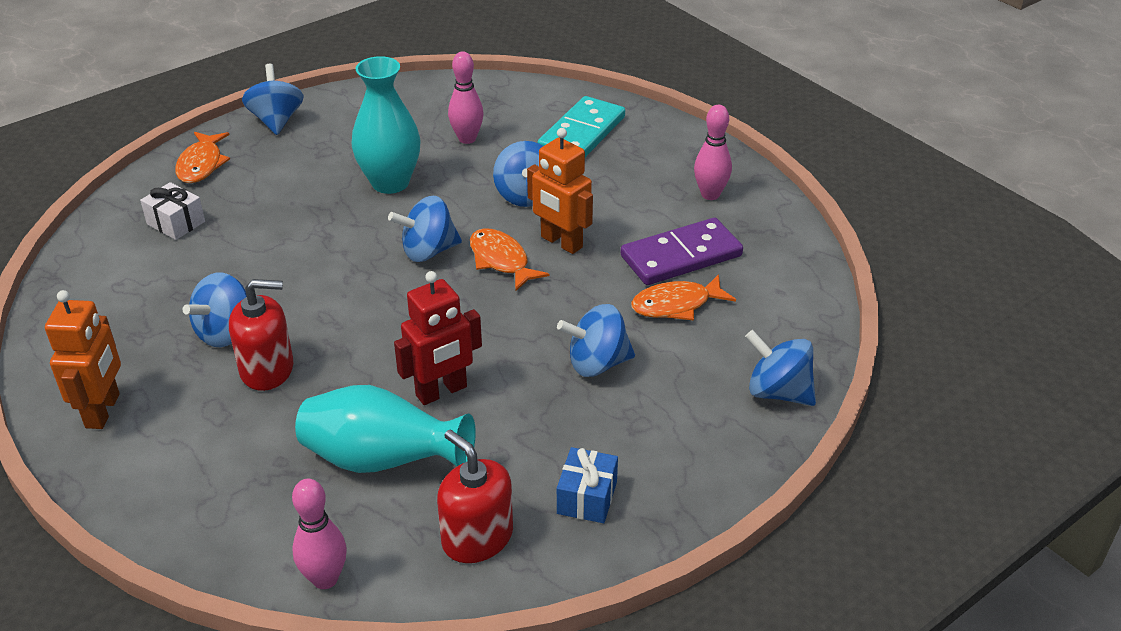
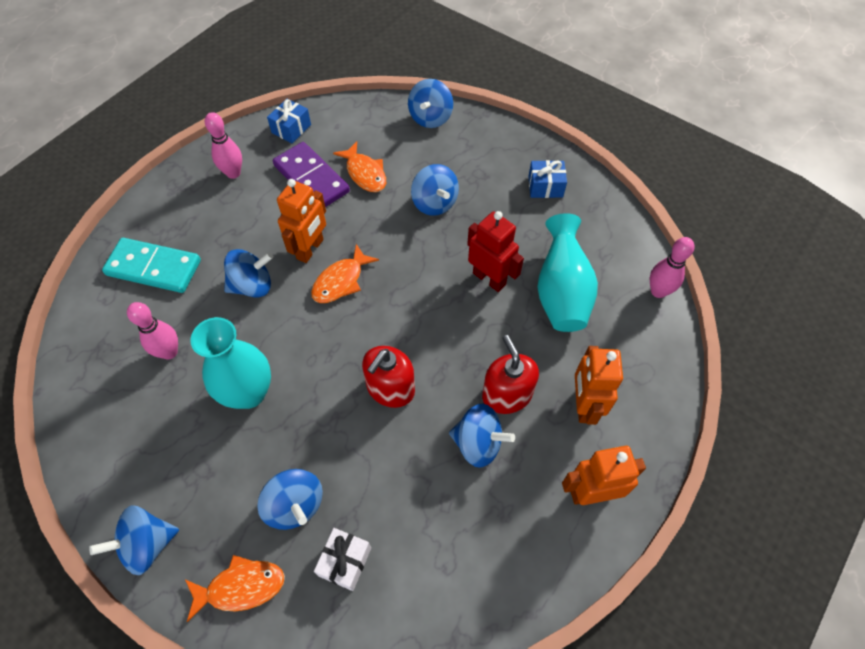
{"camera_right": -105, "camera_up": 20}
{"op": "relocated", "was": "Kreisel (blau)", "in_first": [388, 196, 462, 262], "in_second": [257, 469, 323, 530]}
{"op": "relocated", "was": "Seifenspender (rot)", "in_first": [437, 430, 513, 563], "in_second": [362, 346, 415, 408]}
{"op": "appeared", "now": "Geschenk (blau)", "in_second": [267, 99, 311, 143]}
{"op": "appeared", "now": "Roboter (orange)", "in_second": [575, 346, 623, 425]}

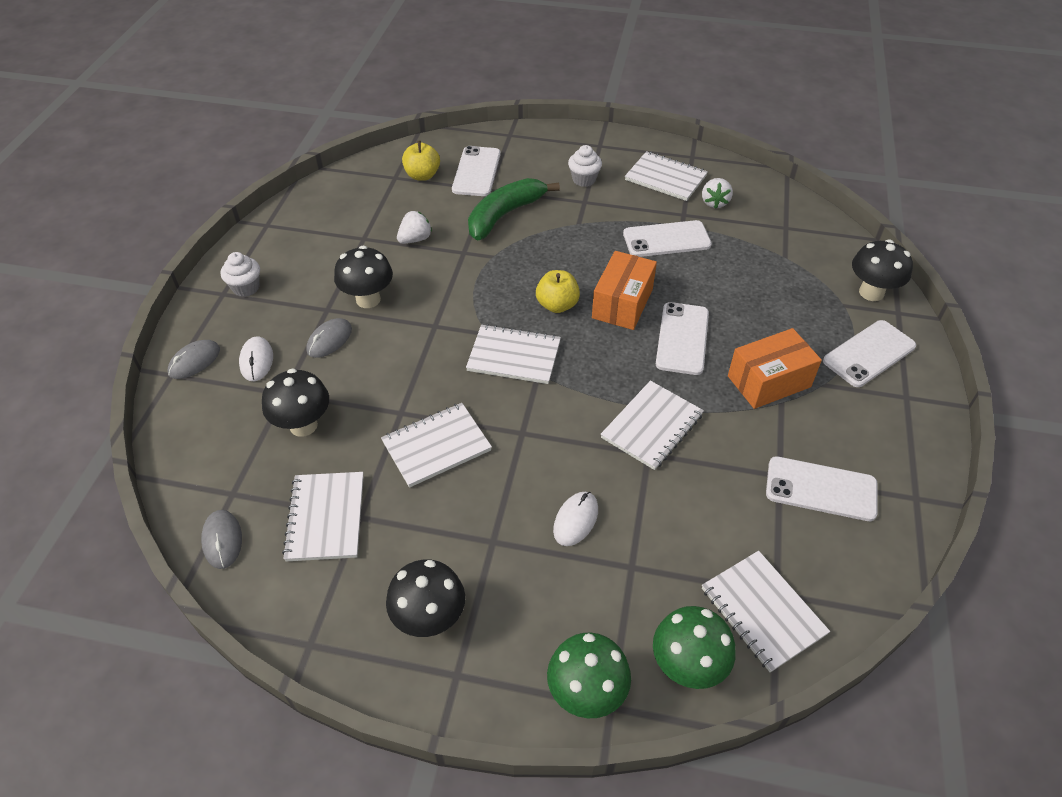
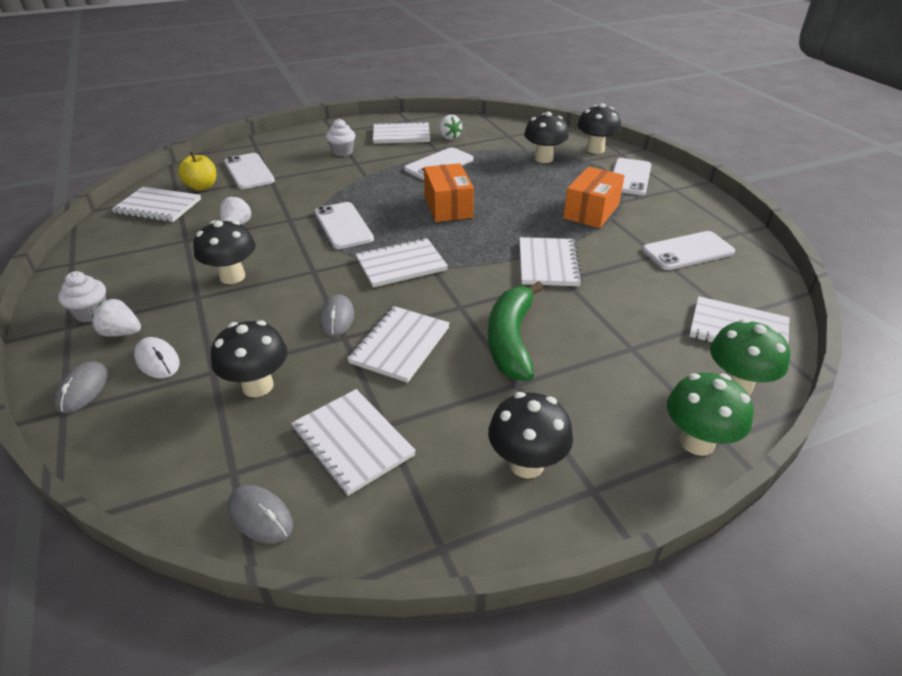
{"camera_right": -35, "camera_up": -10}
{"op": "relocated", "was": "Banane (grün)", "in_first": [468, 178, 560, 241], "in_second": [488, 281, 544, 381]}
{"op": "missing", "was": "Apfel (gelb)", "in_first": [536, 270, 580, 313]}
{"op": "relocated", "was": "Handy (weiß)", "in_first": [656, 302, 709, 375], "in_second": [315, 202, 374, 249]}
{"op": "relocated", "was": "Computermaus (grau)", "in_first": [306, 318, 352, 358], "in_second": [319, 295, 354, 337]}
{"op": "missing", "was": "Computermaus (weiß)", "in_first": [553, 492, 598, 546]}
{"op": "appeared", "now": "Pilz (schwarz)", "in_second": [524, 112, 569, 163]}
{"op": "appeared", "now": "Notizbuch (weiß)", "in_second": [112, 187, 201, 222]}
{"op": "appeared", "now": "Erdbeere (weiß)", "in_second": [92, 299, 141, 337]}

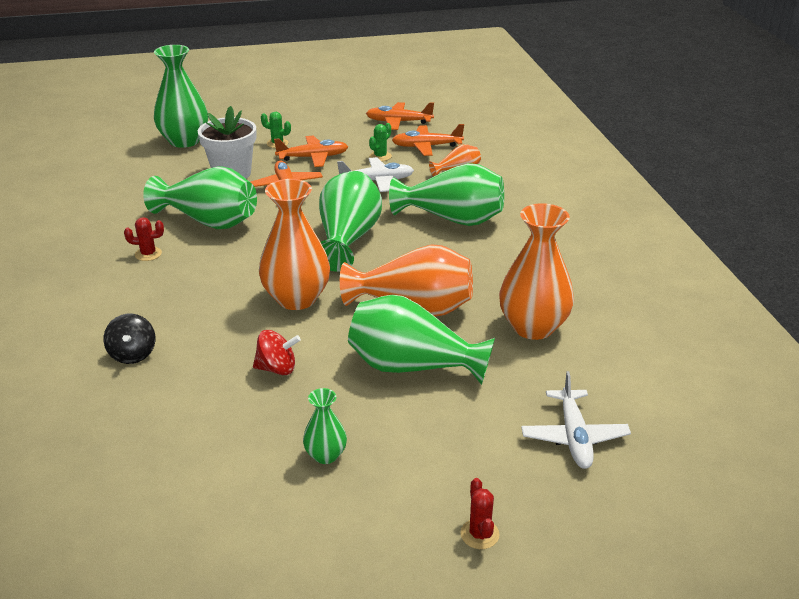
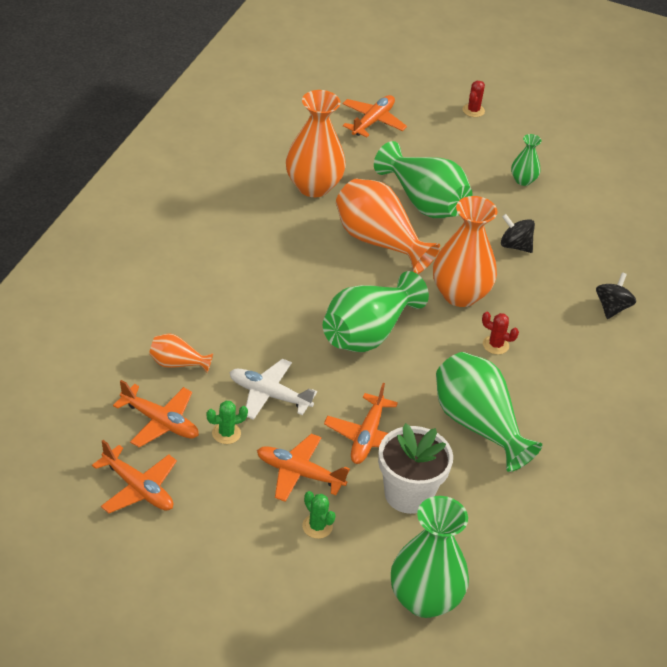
{"camera_right": -150, "camera_up": 10}
{"op": "missing", "was": "Vase (grün)", "in_first": [389, 163, 504, 226]}
{"op": "relocated", "was": "Kaktus (rot)", "in_first": [124, 217, 164, 261], "in_second": [482, 312, 519, 355]}
{"op": "colour", "was": "Kreisel (rot)", "now": "Kreisel (schwarz)", "in_first": [253, 330, 301, 375], "in_second": [501, 214, 535, 253]}
{"op": "colour", "was": "Flugzeug (weiß)", "now": "Flugzeug (orange)", "in_first": [521, 371, 631, 469], "in_second": [342, 95, 407, 137]}

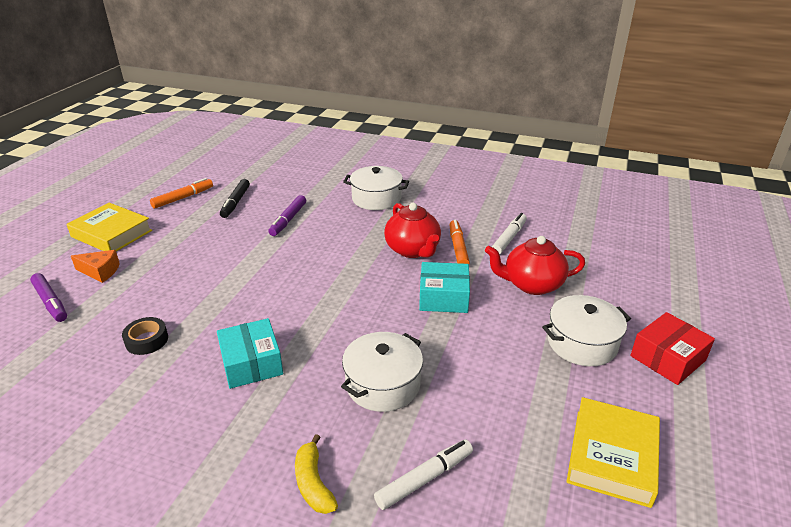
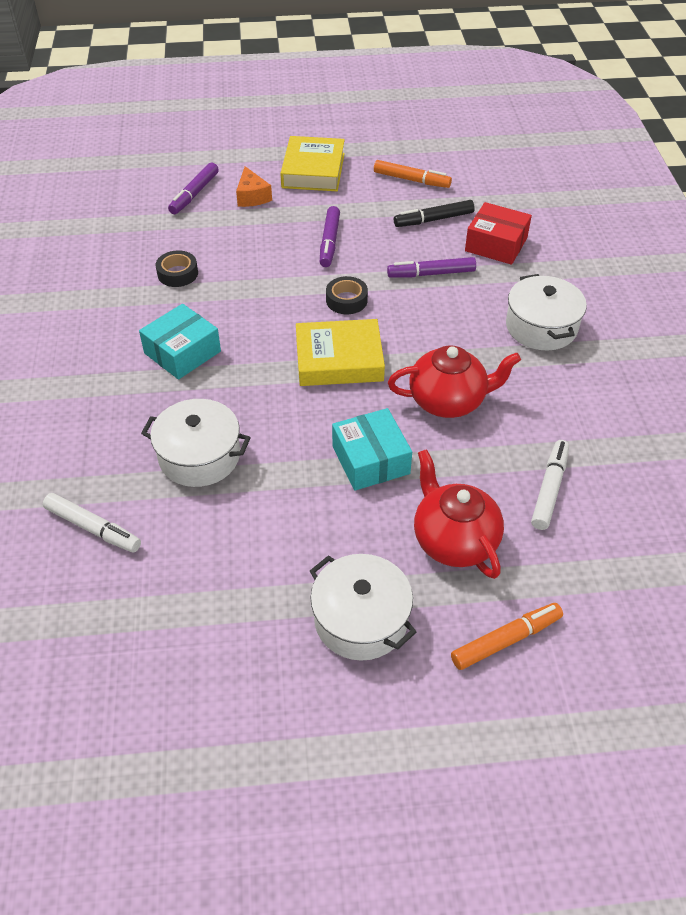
{"camera_right": 65, "camera_up": 15}
{"op": "spun", "was": "Teekanne (rot)", "in_first": [384, 203, 441, 258], "in_second": [388, 345, 521, 418], "clockwise": -135}
{"op": "spun", "was": "Filzstift (weiß)", "in_first": [492, 213, 527, 255], "in_second": [531, 440, 569, 530], "clockwise": -75}
{"op": "relocated", "was": "Filzstift (orange)", "in_first": [450, 220, 470, 264], "in_second": [451, 603, 563, 670]}
{"op": "relocated", "was": "Schachtel (rot)", "in_first": [630, 312, 715, 385], "in_second": [465, 202, 532, 265]}
{"op": "relocated", "was": "Buch (gelb)", "in_first": [567, 397, 660, 508], "in_second": [296, 319, 385, 386]}
{"op": "missing", "was": "Banane (gelb)", "in_first": [295, 434, 338, 514]}
{"op": "appeared", "now": "Filzstift (lila)", "in_second": [320, 206, 340, 267]}
{"op": "appeared", "now": "Klebeband (schwarz)", "in_second": [326, 276, 368, 314]}

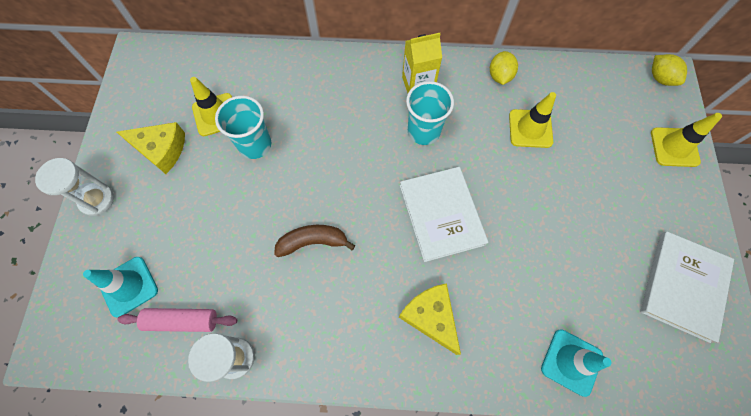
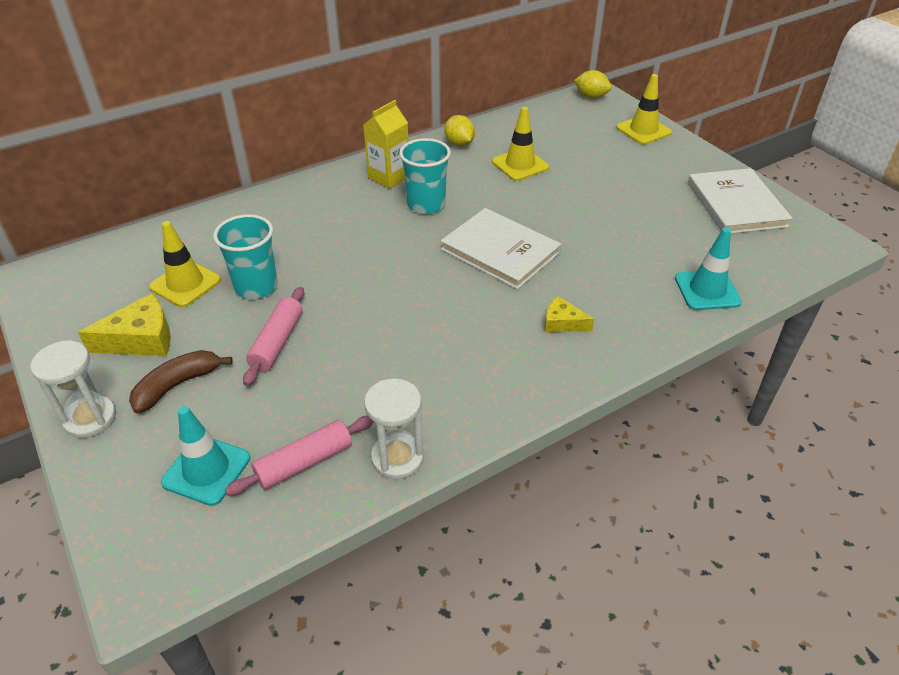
{"camera_right": -35, "camera_up": -25}
{"op": "relocated", "was": "Banane (braun)", "in_first": [274, 225, 355, 257], "in_second": [129, 350, 233, 414]}
{"op": "size", "was": "Käse (gelb)", "in_first": [399, 283, 461, 355], "in_second": [545, 296, 594, 333], "ratio": 0.61}
{"op": "appeared", "now": "Nudelholz (rosa)", "in_second": [243, 287, 304, 386]}

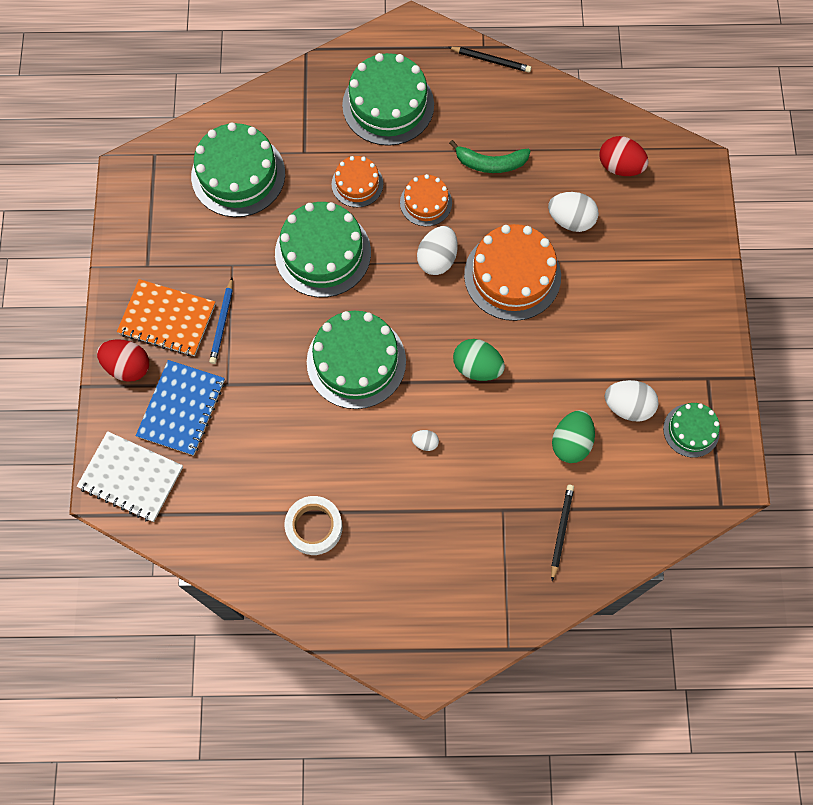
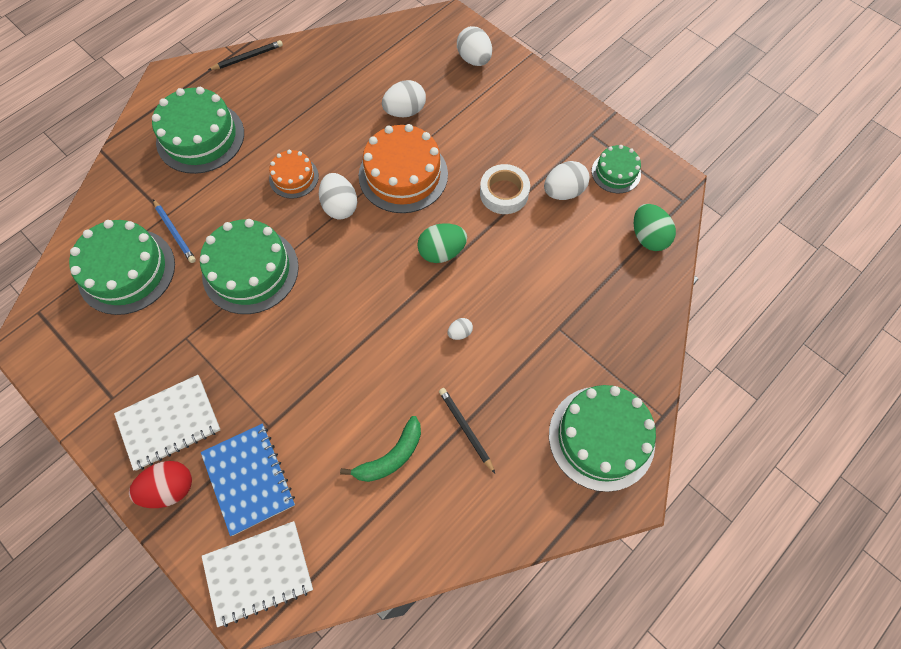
{"camera_right": -45, "camera_up": -5}
{"op": "missing", "was": "Ei (rot)", "in_first": [600, 136, 649, 176]}
{"op": "relocated", "was": "Banane (grün)", "in_first": [449, 140, 530, 173], "in_second": [340, 416, 421, 482]}
{"op": "missing", "was": "Kuchen (orange)", "in_first": [332, 156, 383, 207]}
{"op": "relocated", "was": "Bleistift (blau)", "in_first": [209, 278, 233, 364], "in_second": [153, 199, 196, 263]}
{"op": "colour", "was": "Notizbuch (orange)", "now": "Notizbuch (weiß)", "in_first": [117, 279, 215, 356], "in_second": [114, 375, 221, 471]}
{"op": "relocated", "was": "Kuchen (grün)", "in_first": [307, 311, 406, 409], "in_second": [549, 385, 656, 492]}
{"op": "relocated", "was": "Ei (grün)", "in_first": [552, 410, 595, 463], "in_second": [634, 204, 676, 251]}
{"op": "relocated", "was": "Bleistift (schwarz)", "in_first": [551, 485, 574, 581], "in_second": [439, 388, 495, 473]}
{"op": "relocated", "was": "Klebeband (weiß)", "in_first": [284, 496, 343, 555], "in_second": [480, 164, 530, 214]}
{"op": "appeared", "now": "Ei (weiß)", "in_second": [457, 26, 492, 66]}

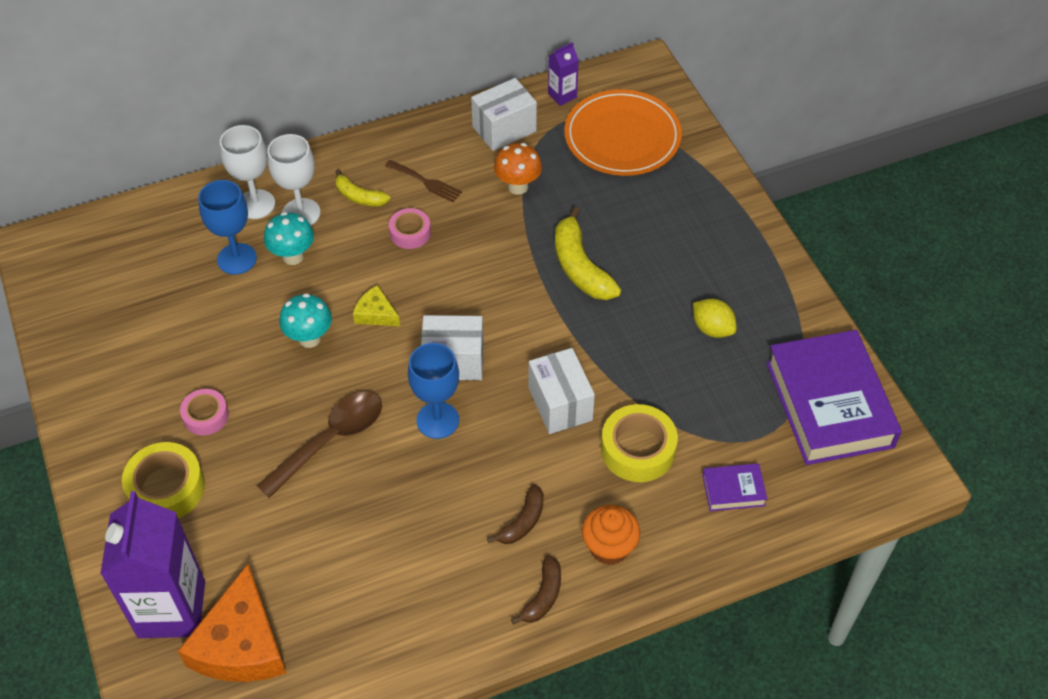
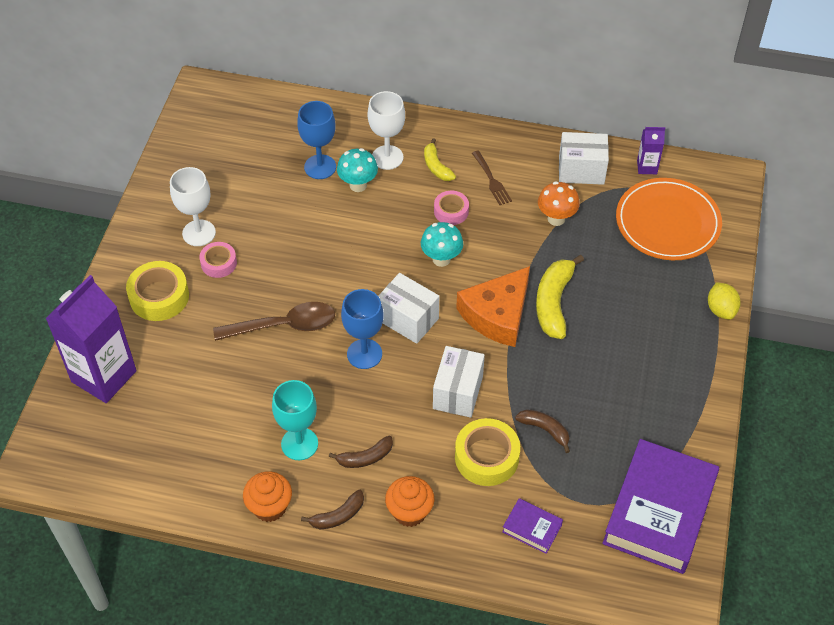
{"camera_right": 35, "camera_up": 0}
{"op": "relocated", "was": "Kelch (weiß)", "in_first": [220, 125, 275, 219], "in_second": [170, 167, 216, 246]}
{"op": "missing", "was": "Käse (gelb)", "in_first": [353, 285, 400, 326]}
{"op": "relocated", "was": "Pilz (türkis)", "in_first": [279, 293, 332, 348], "in_second": [421, 222, 463, 267]}
{"op": "relocated", "was": "Zitrone (gelb)", "in_first": [693, 299, 737, 338], "in_second": [708, 282, 741, 320]}
{"op": "relocated", "was": "Käse (orange)", "in_first": [178, 564, 287, 682], "in_second": [456, 266, 530, 347]}
{"op": "appeared", "now": "Kelch (türkis)", "in_second": [272, 380, 318, 460]}
{"op": "appeared", "now": "Banane (braun)", "in_second": [515, 409, 570, 453]}
{"op": "appeared", "now": "Muffin (orange)", "in_second": [243, 471, 292, 522]}

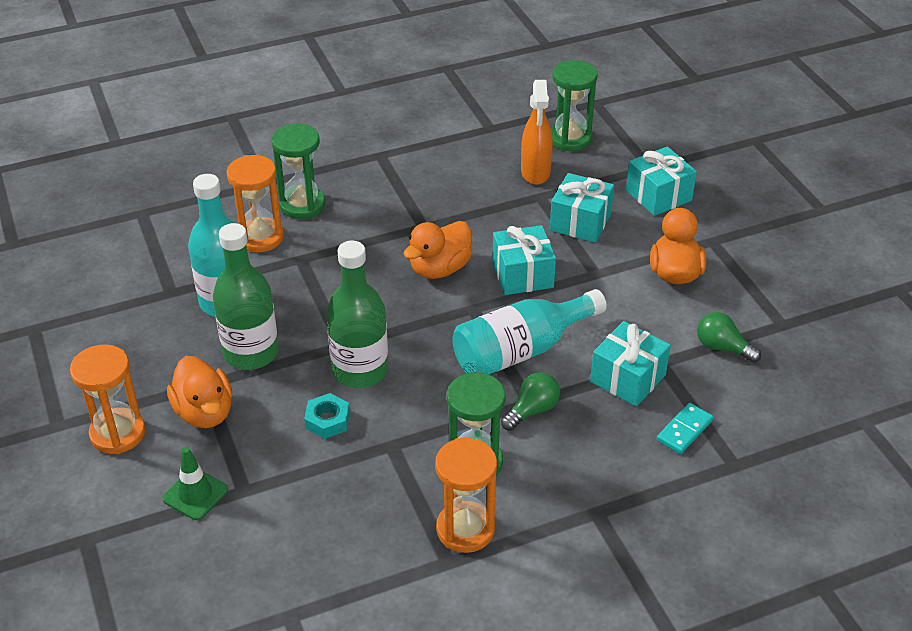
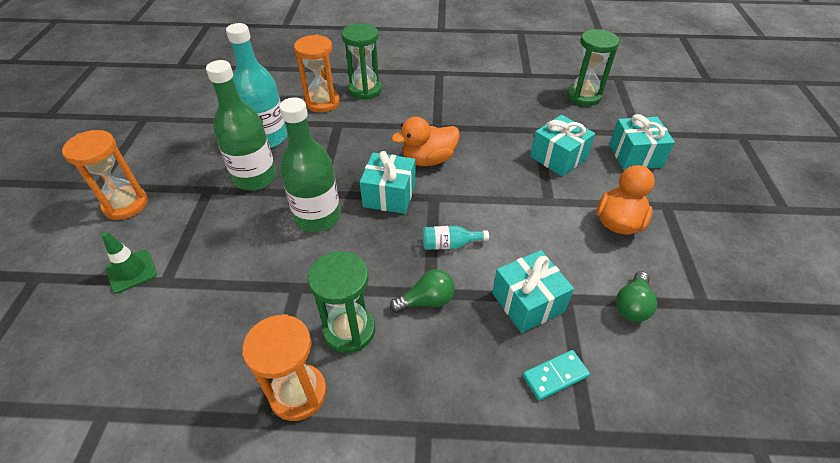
{"camera_right": 25, "camera_up": 5}
{"op": "missing", "was": "Sprühflasche (orange)", "in_first": [521, 80, 553, 185]}
{"op": "relocated", "was": "Geschenk (türkis)", "in_first": [492, 225, 556, 295], "in_second": [360, 151, 416, 214]}
{"op": "size", "was": "Flasche (türkis)", "in_first": [452, 289, 607, 375], "in_second": [423, 226, 489, 250], "ratio": 0.46}
{"op": "spun", "was": "Glühbirne (grün)", "in_first": [697, 312, 761, 363], "in_second": [616, 271, 657, 322], "clockwise": -120}
{"op": "missing", "was": "Ente (orange)", "in_first": [167, 356, 232, 428]}
{"op": "missing", "was": "Sechskantmutter (türkis)", "in_first": [304, 393, 350, 439]}

